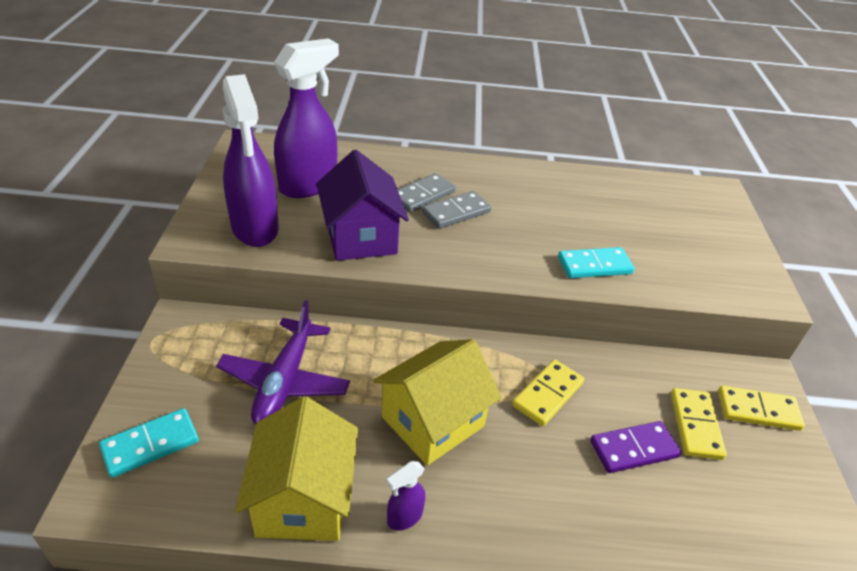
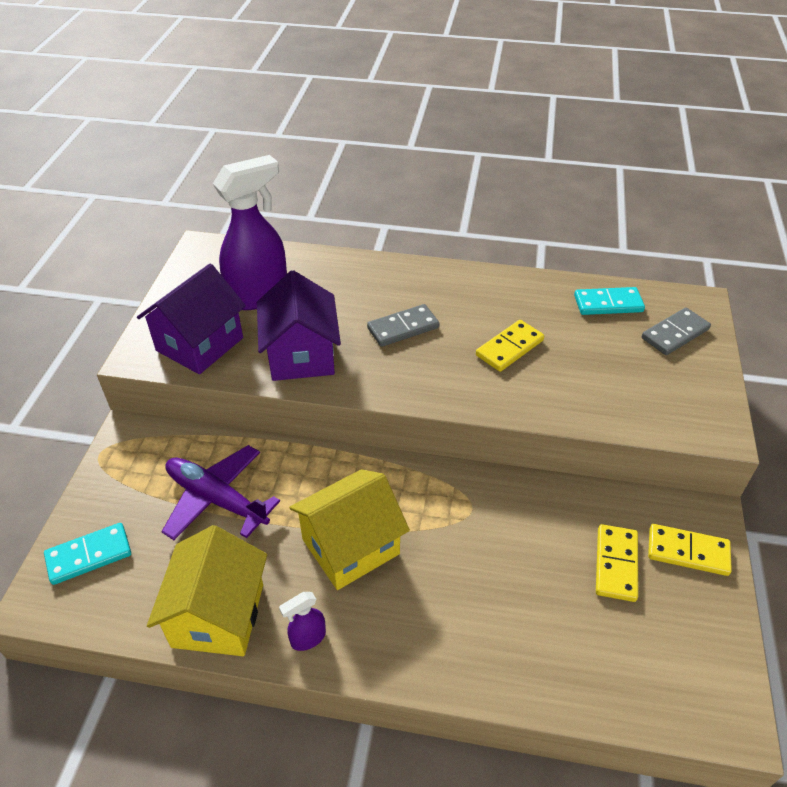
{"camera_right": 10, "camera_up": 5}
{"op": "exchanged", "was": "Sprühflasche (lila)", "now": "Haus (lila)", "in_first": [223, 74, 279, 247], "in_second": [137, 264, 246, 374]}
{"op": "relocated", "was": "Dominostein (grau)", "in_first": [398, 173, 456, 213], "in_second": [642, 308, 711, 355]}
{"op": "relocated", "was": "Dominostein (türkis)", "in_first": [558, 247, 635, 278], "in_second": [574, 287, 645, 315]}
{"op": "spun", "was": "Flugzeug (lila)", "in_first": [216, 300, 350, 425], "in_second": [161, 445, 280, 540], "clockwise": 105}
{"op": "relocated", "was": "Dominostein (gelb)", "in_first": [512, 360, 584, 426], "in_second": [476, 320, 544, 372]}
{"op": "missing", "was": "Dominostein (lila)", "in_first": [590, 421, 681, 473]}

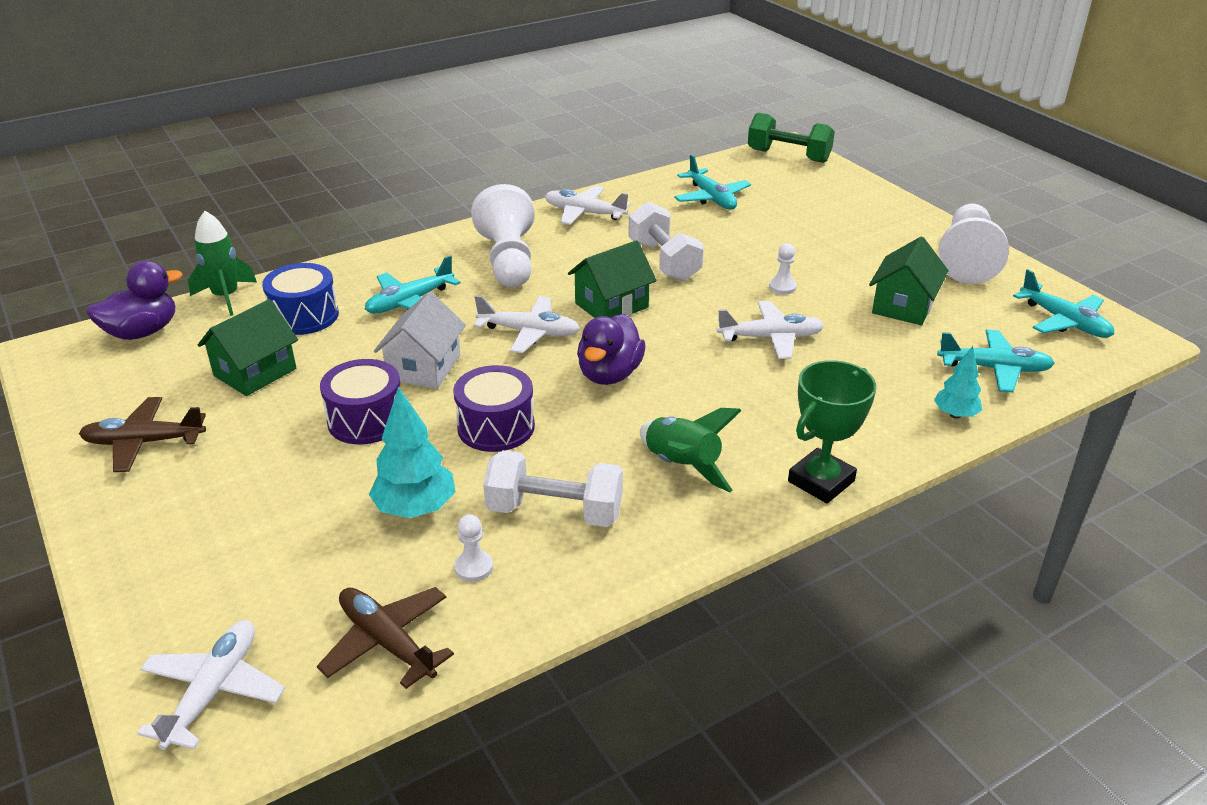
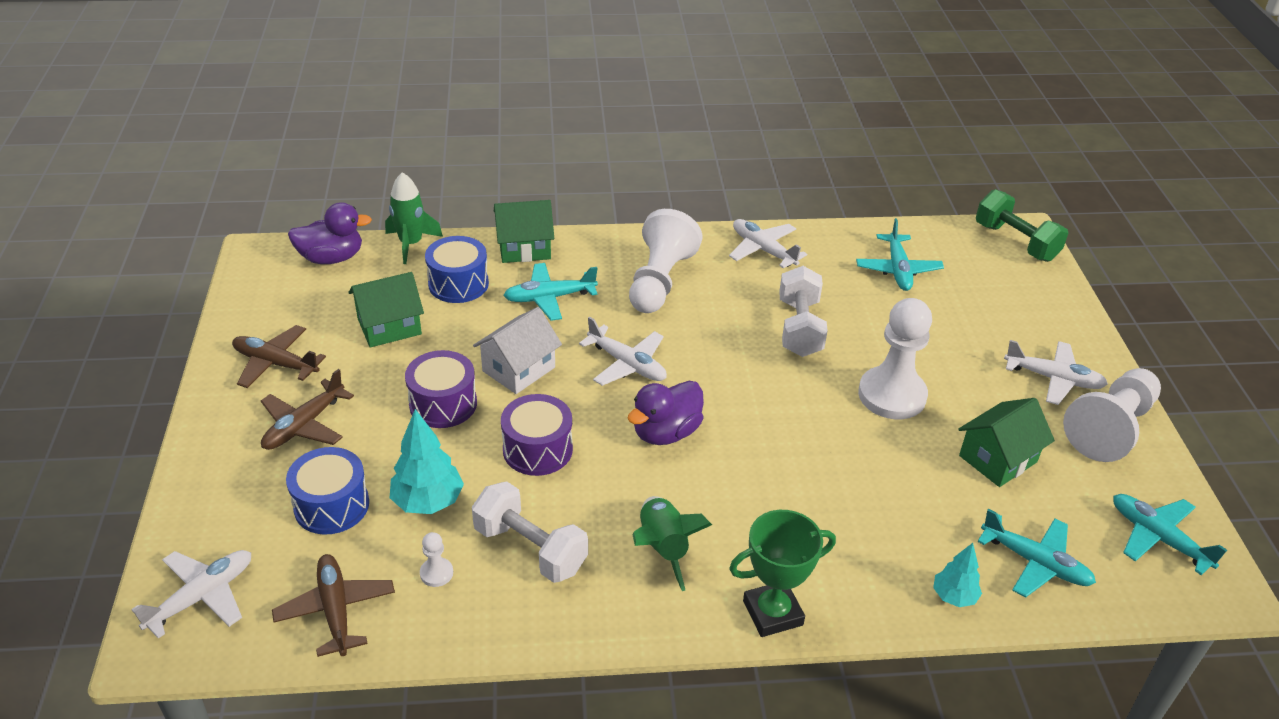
{"camera_right": 25, "camera_up": 5}
{"op": "relocated", "was": "Haus (grün)", "in_first": [568, 240, 657, 318], "in_second": [494, 200, 554, 263]}
{"op": "size", "was": "Bauer (weiß)", "in_first": [769, 243, 797, 295], "in_second": [858, 298, 932, 419], "ratio": 2.41}
{"op": "spun", "was": "Flugzeug (türkis)", "in_first": [1013, 269, 1114, 338], "in_second": [1113, 494, 1227, 575], "clockwise": 150}
{"op": "relocated", "was": "Flugzeug (weiß)", "in_first": [717, 301, 824, 359], "in_second": [1004, 340, 1108, 405]}
{"op": "appeared", "now": "Flugzeug (braun)", "in_second": [261, 369, 354, 450]}
{"op": "appeared", "now": "Trommel (blau)", "in_second": [286, 447, 369, 535]}

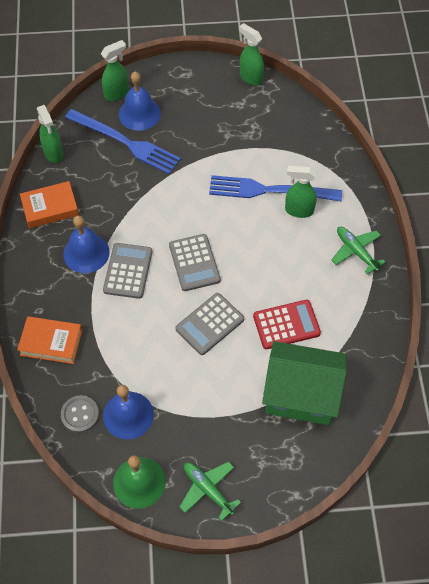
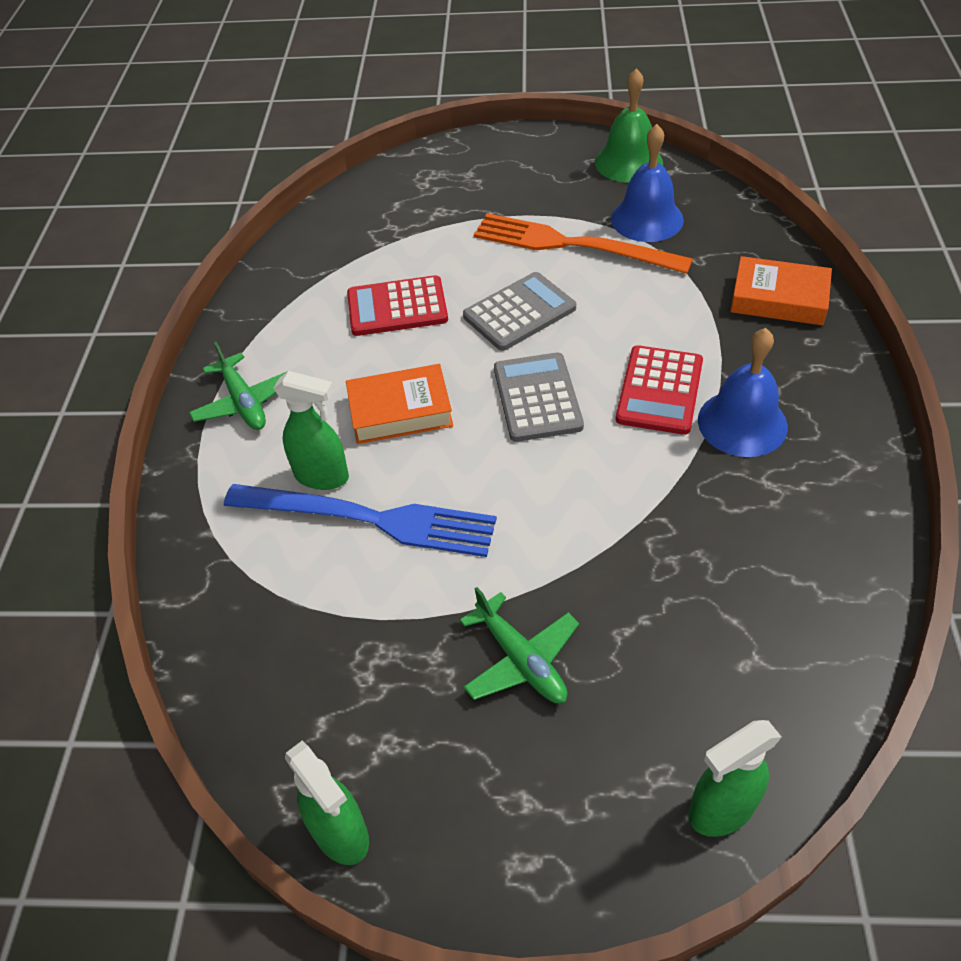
{"camera_right": -170, "camera_up": -10}
{"op": "missing", "was": "Glocke (blau)", "in_first": [119, 72, 161, 131]}
{"op": "missing", "was": "Sprühflasche (grün)", "in_first": [37, 105, 63, 163]}
{"op": "missing", "was": "Gabel (blau)", "in_first": [65, 109, 181, 174]}
{"op": "relocated", "was": "Buch (orange)", "in_first": [20, 181, 79, 228], "in_second": [346, 364, 453, 444]}
{"op": "colour", "was": "Taschenrechner (grau)", "now": "Taschenrechner (rot)", "in_first": [103, 243, 152, 299], "in_second": [616, 345, 703, 435]}
{"op": "missing", "was": "Haus (grün)", "in_first": [262, 341, 347, 425]}
{"op": "missing", "was": "Knopf (grau)", "in_first": [61, 395, 99, 433]}
{"op": "relocated", "was": "Flugzeug (grün)", "in_first": [179, 462, 241, 521], "in_second": [460, 587, 579, 703]}
{"op": "appeared", "now": "Gabel (orange)", "in_second": [474, 213, 693, 274]}

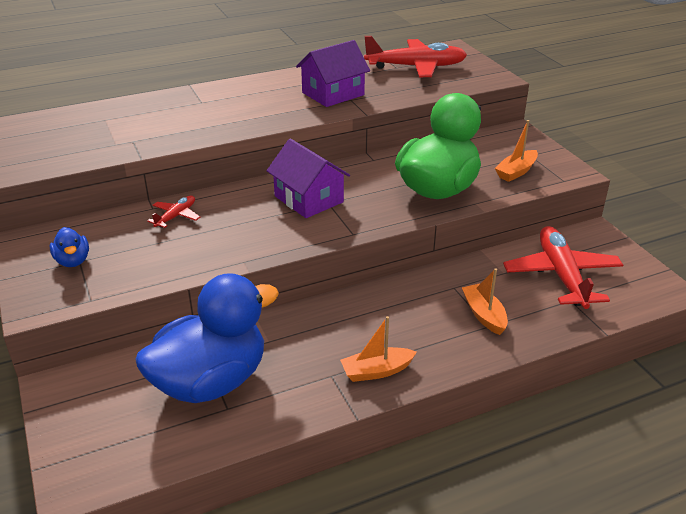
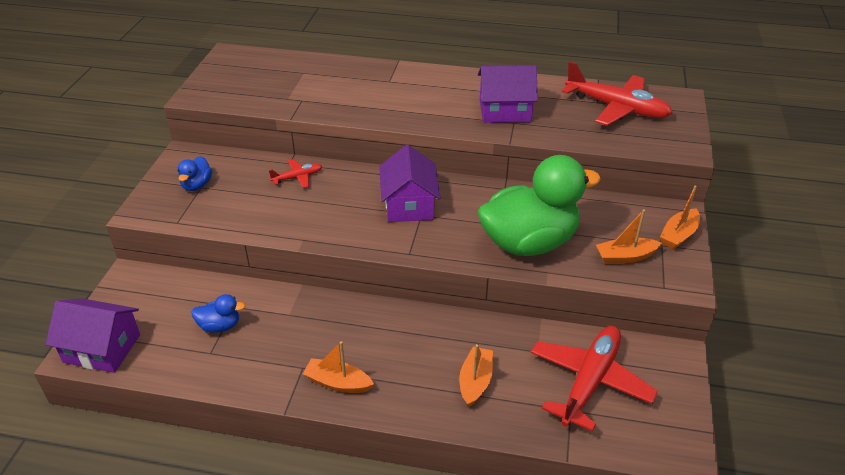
{"camera_right": 35, "camera_up": 5}
{"op": "size", "was": "Ente (blau)", "in_first": [135, 273, 279, 403], "in_second": [191, 294, 245, 333], "ratio": 0.41}
{"op": "appeared", "now": "Boot (orange)", "in_second": [660, 186, 700, 249]}
{"op": "appeared", "now": "Haus (lila)", "in_second": [45, 298, 140, 373]}

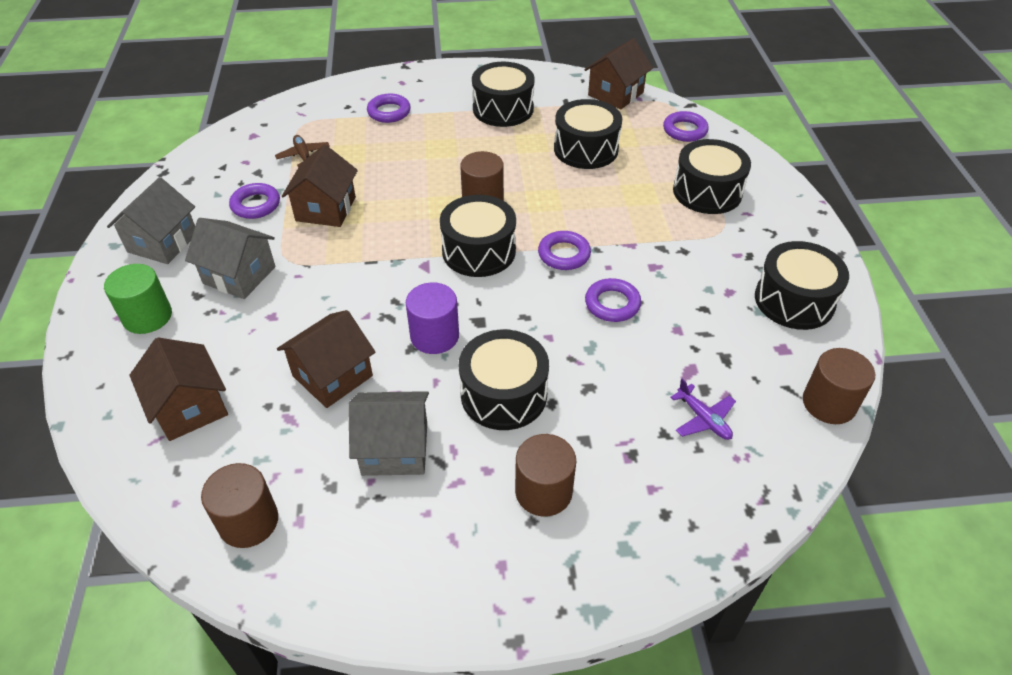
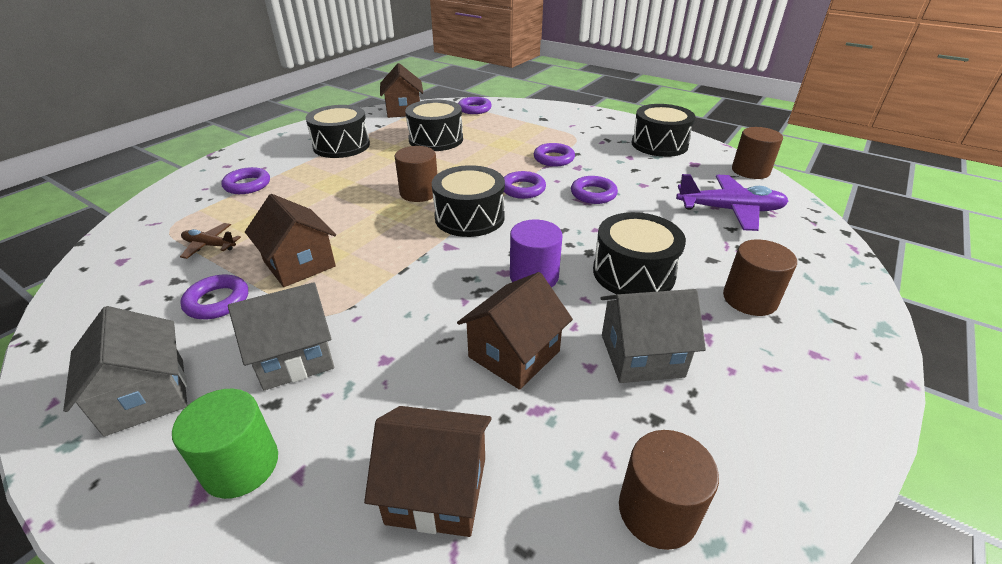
{"camera_right": -50, "camera_up": -10}
{"op": "missing", "was": "Trommel (schwarz)", "in_first": [673, 139, 751, 214]}
{"op": "spun", "was": "Haus (braun)", "in_first": [277, 310, 375, 408], "in_second": [457, 272, 573, 390], "clockwise": 45}
{"op": "size", "was": "Flugzeug (lila)", "in_first": [670, 379, 736, 440], "in_second": [676, 174, 789, 231], "ratio": 1.87}
{"op": "spun", "was": "Haus (grau)", "in_first": [348, 391, 429, 476], "in_second": [601, 289, 706, 383], "clockwise": 45}
{"op": "appeared", "now": "Ring (lila)", "in_second": [534, 143, 575, 166]}

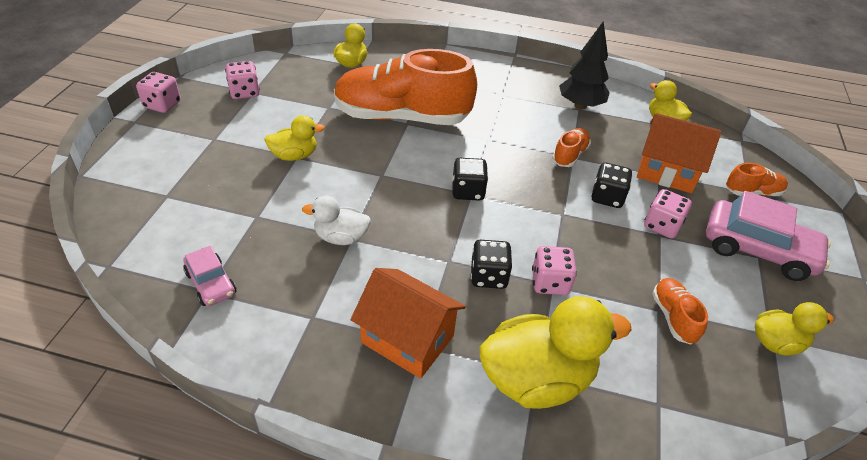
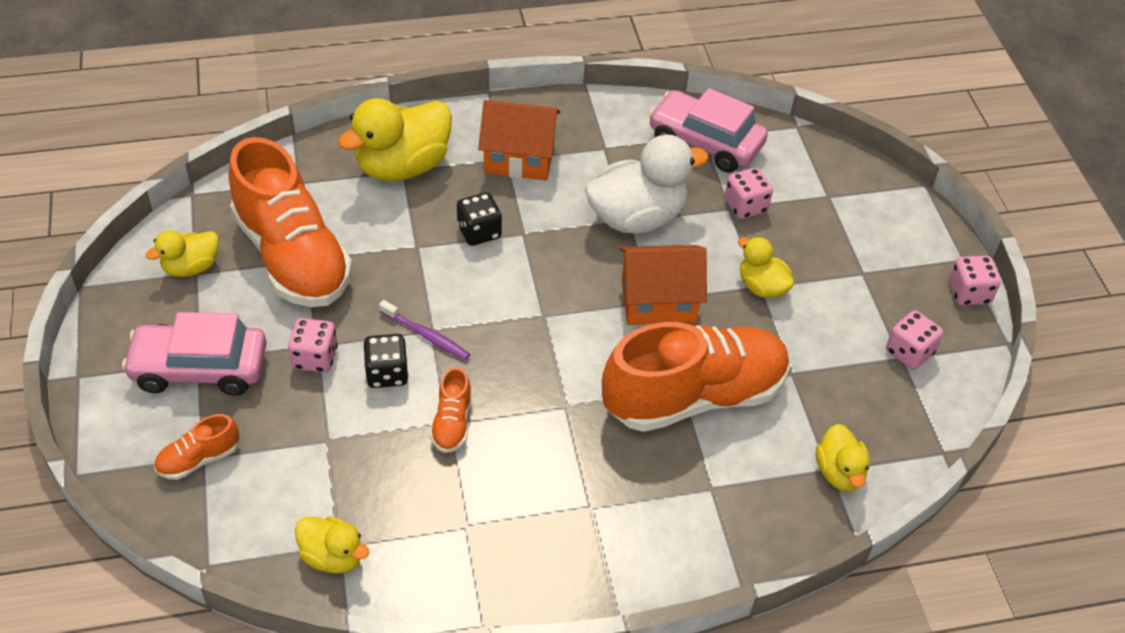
{"camera_right": 155, "camera_up": 5}
{"op": "missing", "was": "Baum (schwarz)", "in_first": [559, 21, 609, 109]}
{"op": "relocated", "was": "Haus (orange)", "in_first": [637, 113, 722, 193], "in_second": [619, 245, 707, 325]}
{"op": "spun", "was": "Ente (gelb)", "in_first": [264, 115, 325, 161], "in_second": [738, 237, 794, 298], "clockwise": 90}
{"op": "missing", "was": "Spielwürfel (schwarz)", "in_first": [452, 158, 488, 201]}
{"op": "size", "was": "Ente (weiß)", "in_first": [302, 196, 371, 245], "in_second": [585, 135, 709, 234], "ratio": 1.83}
{"op": "size", "was": "Auto (rosa)", "in_first": [184, 246, 236, 306], "in_second": [649, 88, 768, 173], "ratio": 1.83}
{"op": "relocated", "was": "Spielwürfel (rosa)", "in_first": [532, 246, 577, 295], "in_second": [724, 168, 773, 219]}
{"op": "size", "was": "Schuh (orange)", "in_first": [652, 278, 708, 345], "in_second": [228, 137, 352, 307], "ratio": 2.38}
{"op": "appeared", "now": "Zahnbürste (lila)", "in_second": [379, 300, 470, 360]}

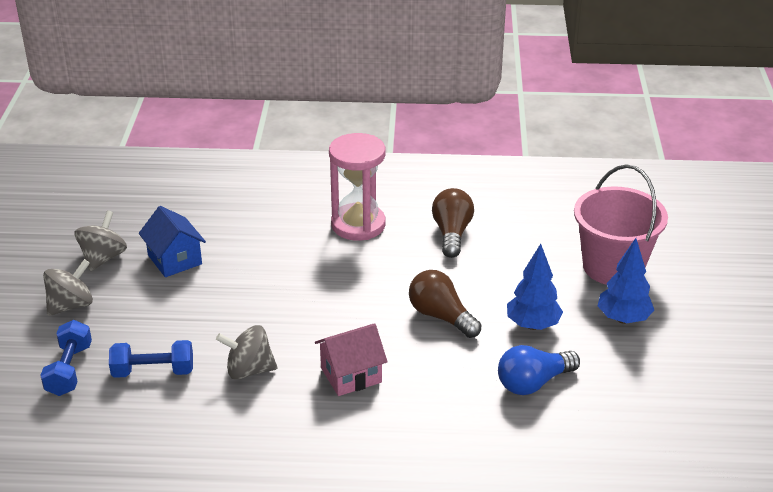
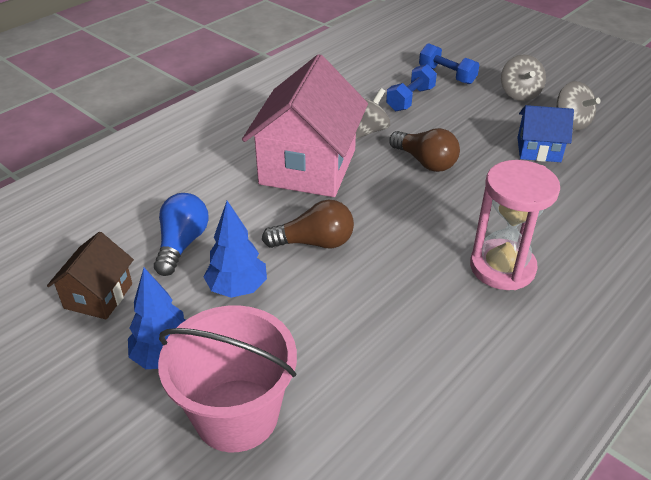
{"camera_right": 130, "camera_up": 5}
{"op": "relocated", "was": "Glühbirne (braun)", "in_first": [432, 188, 474, 258], "in_second": [389, 128, 460, 172]}
{"op": "size", "was": "Haus (rosa)", "in_first": [315, 323, 388, 396], "in_second": [242, 54, 368, 197], "ratio": 1.98}
{"op": "appeared", "now": "Haus (braun)", "in_second": [47, 232, 134, 320]}

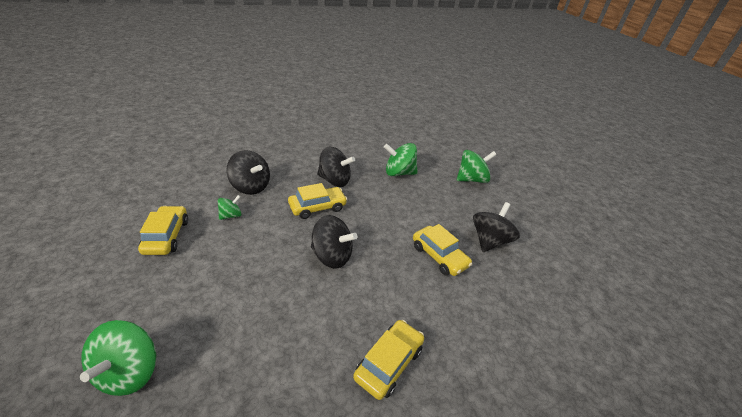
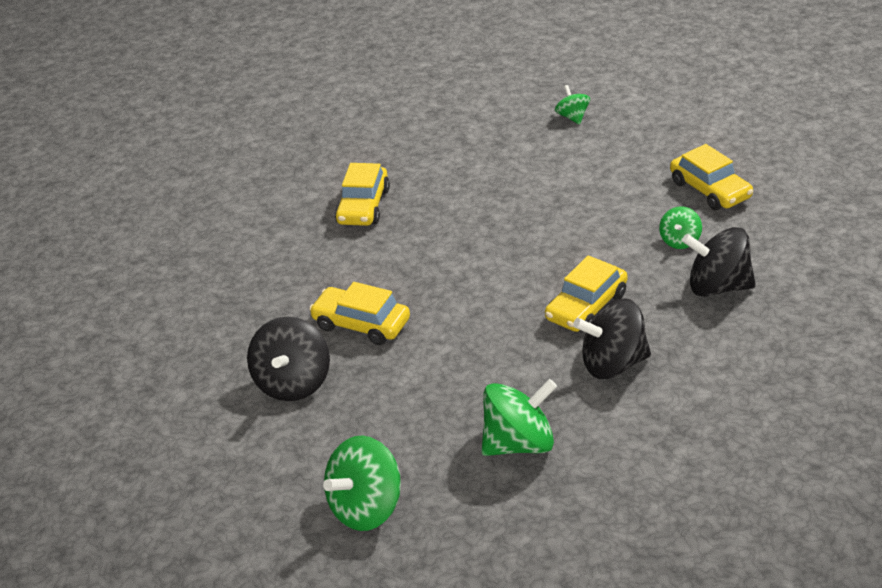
{"camera_right": 160, "camera_up": 0}
{"op": "missing", "was": "Kreisel (schwarz)", "in_first": [311, 215, 358, 269]}
{"op": "size", "was": "Kreisel (grün)", "in_first": [80, 320, 156, 396], "in_second": [555, 85, 590, 125], "ratio": 0.56}

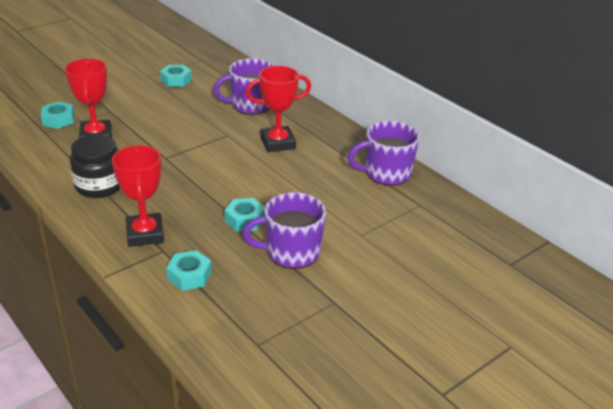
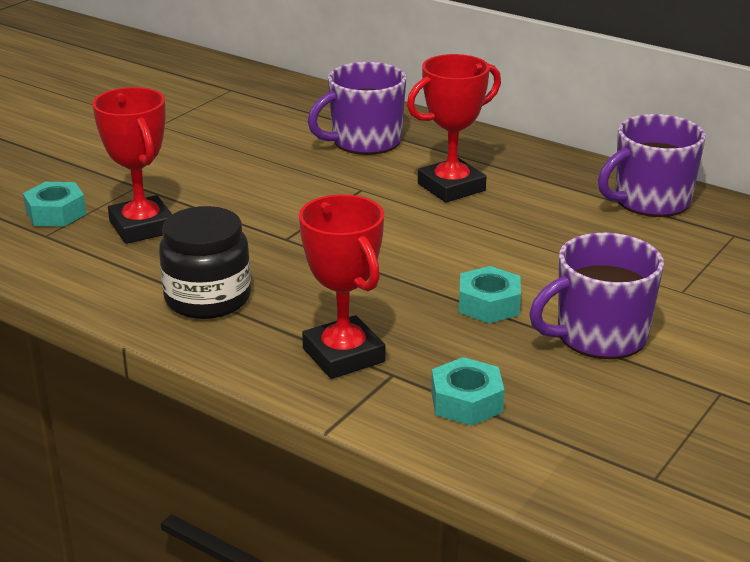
{"camera_right": -15, "camera_up": -5}
{"op": "missing", "was": "Sechskantmutter (türkis)", "in_first": [160, 65, 192, 87]}

